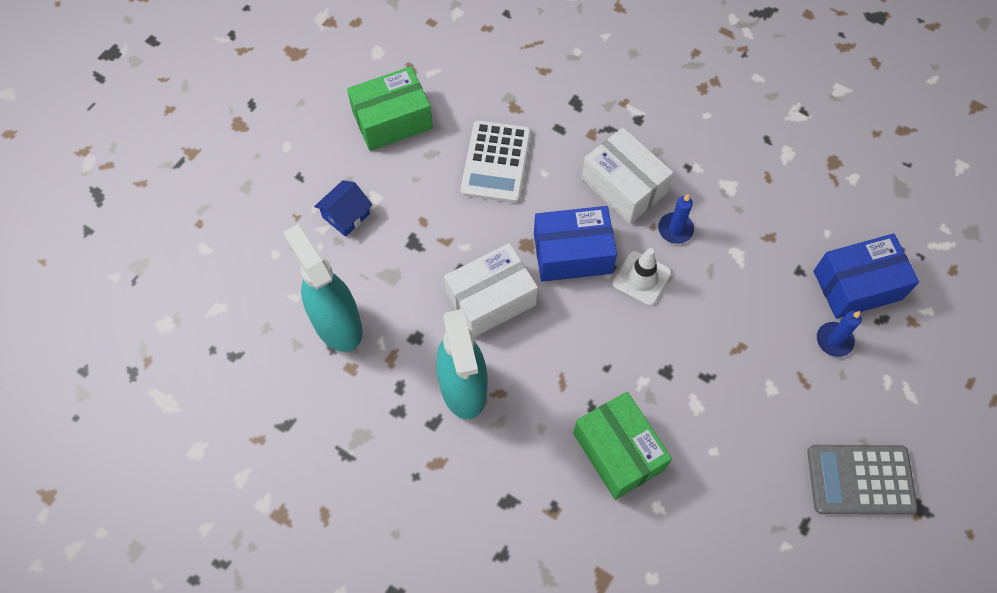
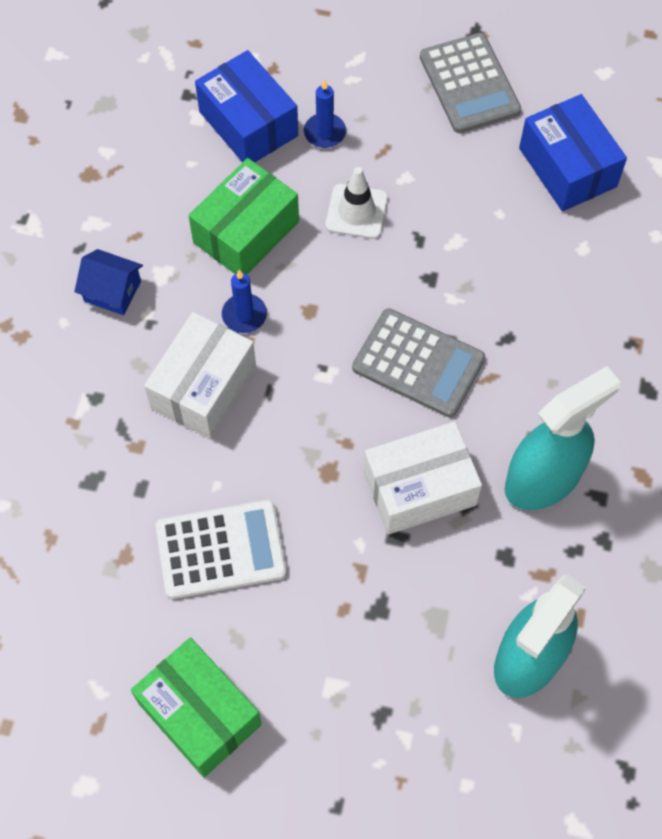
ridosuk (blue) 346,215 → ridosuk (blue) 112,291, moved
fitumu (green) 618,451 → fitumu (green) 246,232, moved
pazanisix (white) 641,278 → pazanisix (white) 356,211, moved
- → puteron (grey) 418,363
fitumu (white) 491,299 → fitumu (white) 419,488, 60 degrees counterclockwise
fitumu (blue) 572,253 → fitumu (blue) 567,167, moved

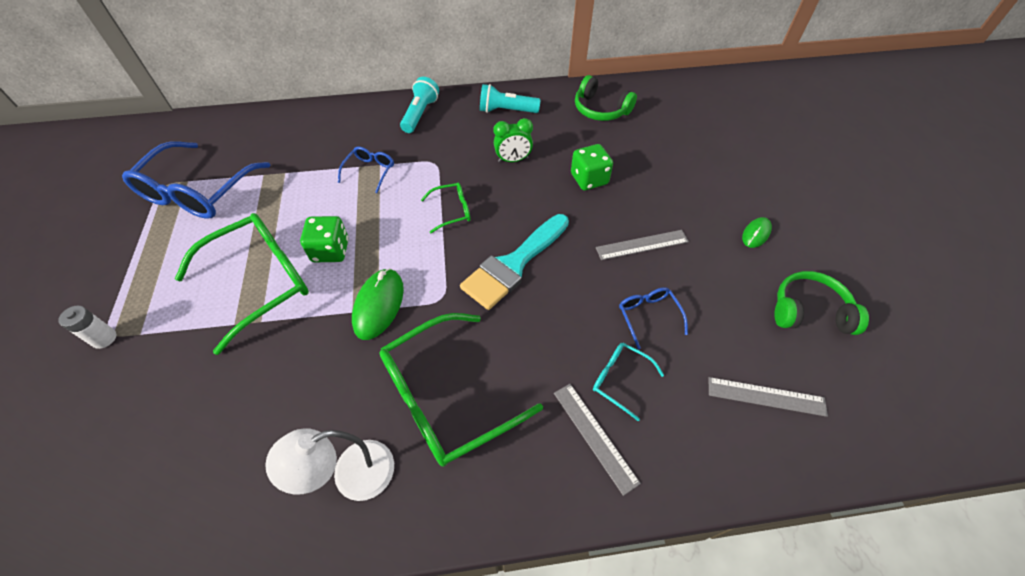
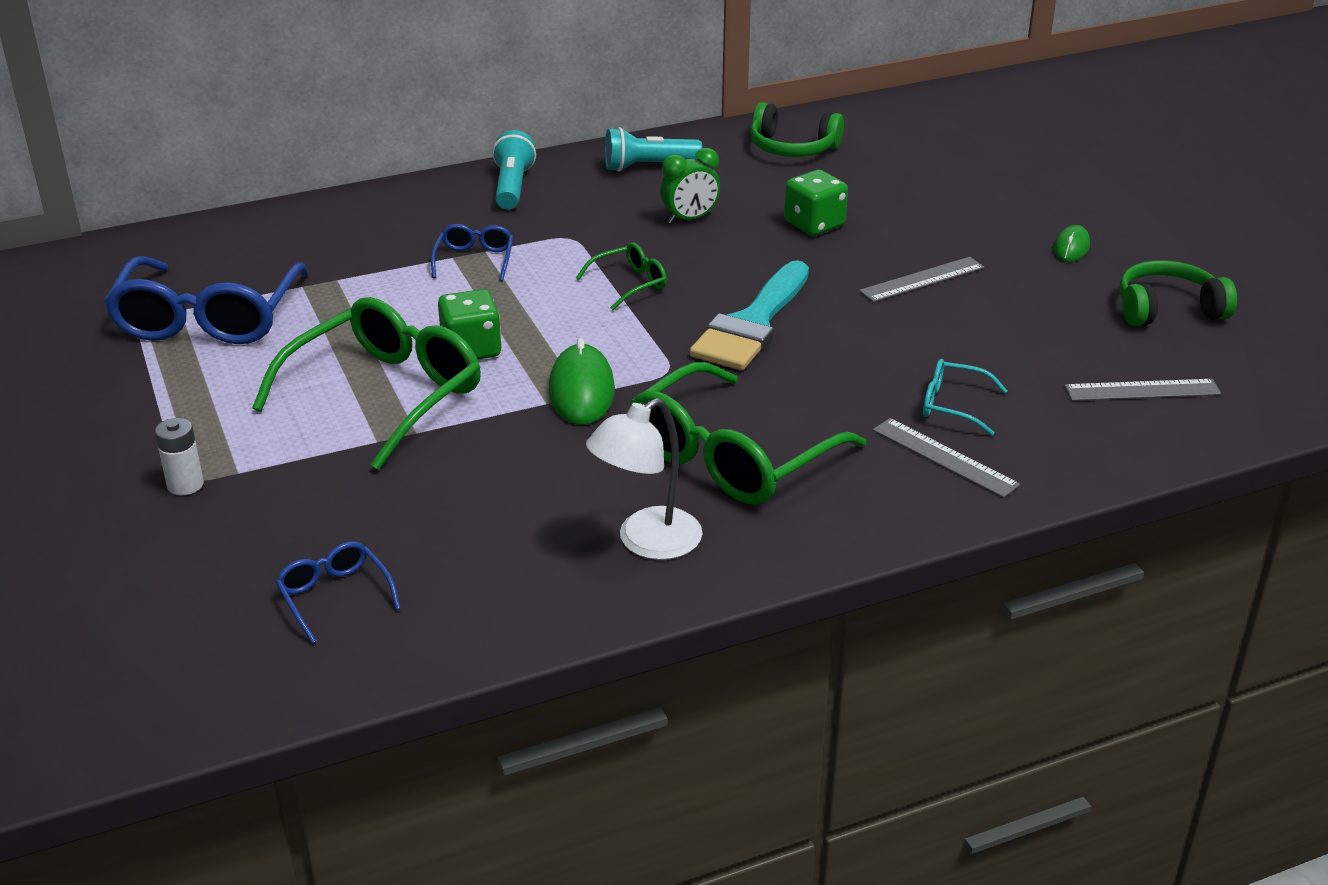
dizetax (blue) 648,316 → dizetax (blue) 334,596, moved

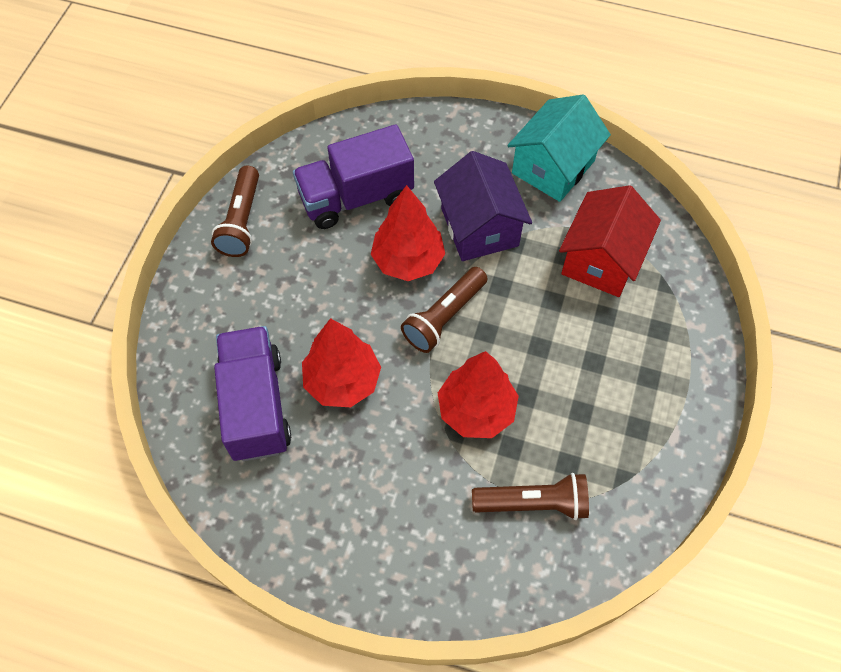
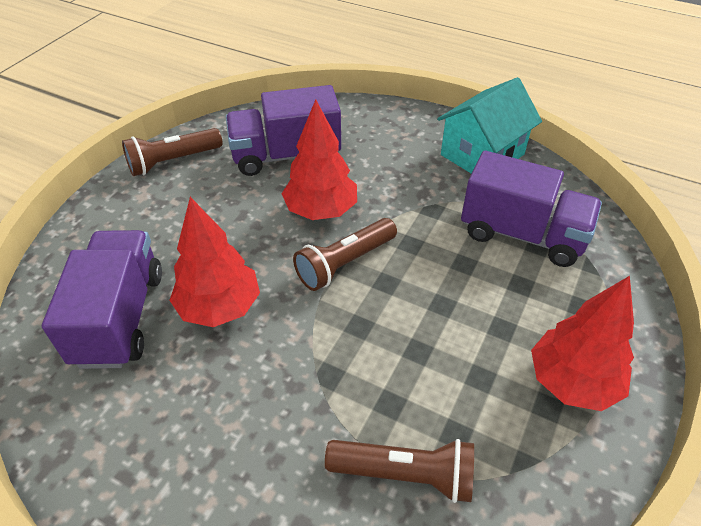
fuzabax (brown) 241,221 → fuzabax (brown) 173,161, 45 degrees clockwise
ridosuk (red) 601,259 → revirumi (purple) 522,234
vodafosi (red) 476,410 → vodafosi (red) 572,382, moved
ridosuk (purple) 479,227 → -

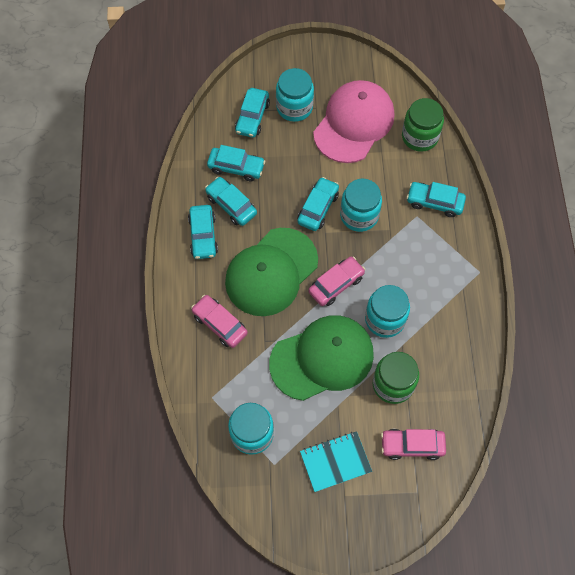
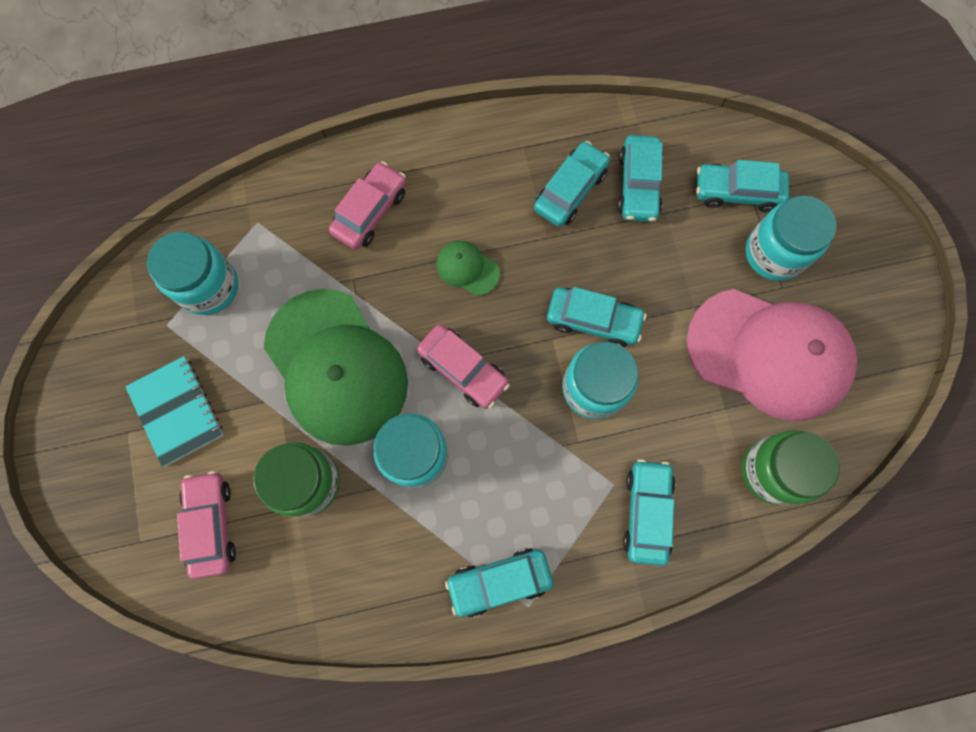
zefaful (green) 271,272 → zefaful (green) 467,268, x0.41
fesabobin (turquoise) 203,236 → fesabobin (turquoise) 499,581, moved

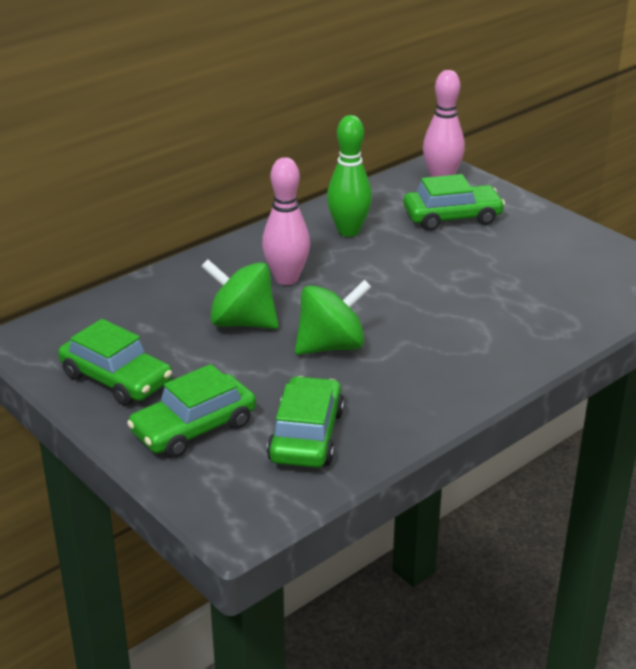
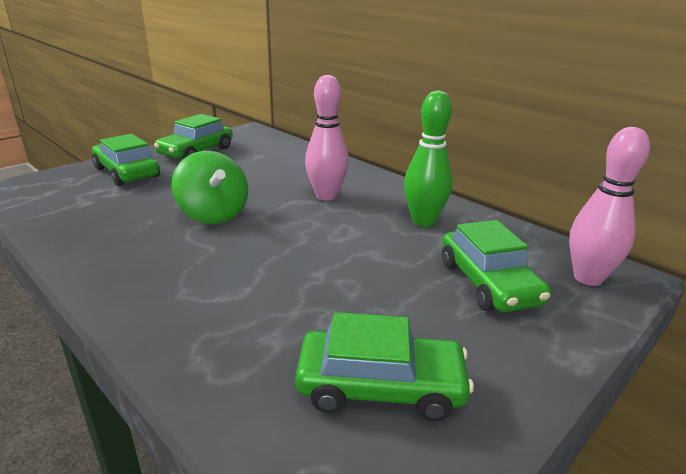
fesabobin (green) 306,436 → fesabobin (green) 380,386, moved
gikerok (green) 242,322 → -

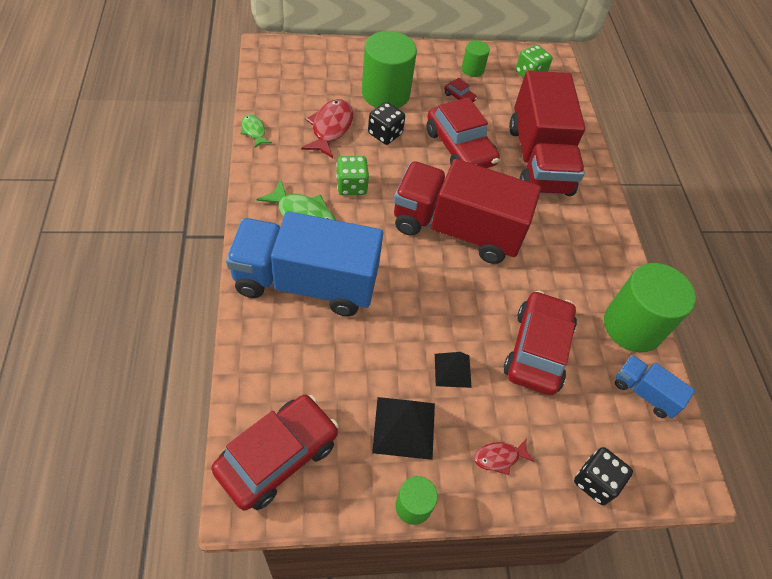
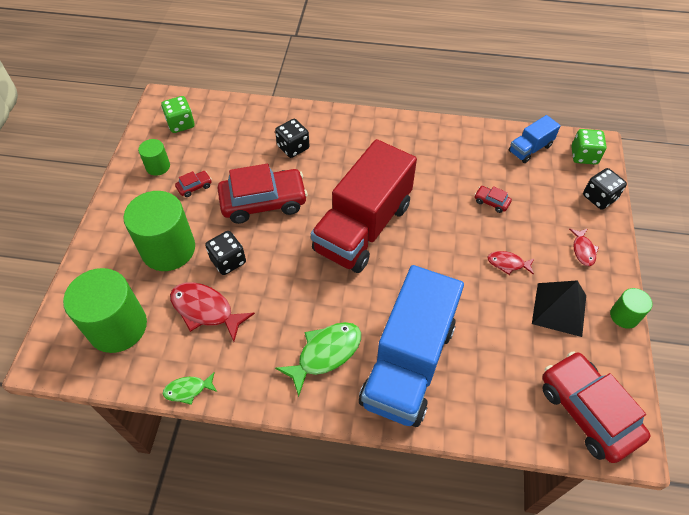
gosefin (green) 632,326 → gosefin (green) 117,327, moved
revirumi (red) 538,159 → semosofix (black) 293,147
fesabobin (red) 537,350 → fesabobin (red) 491,202, x0.41
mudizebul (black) 452,370 → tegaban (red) 508,263
semosofix (green) 351,186 → semosofix (green) 584,156, moved

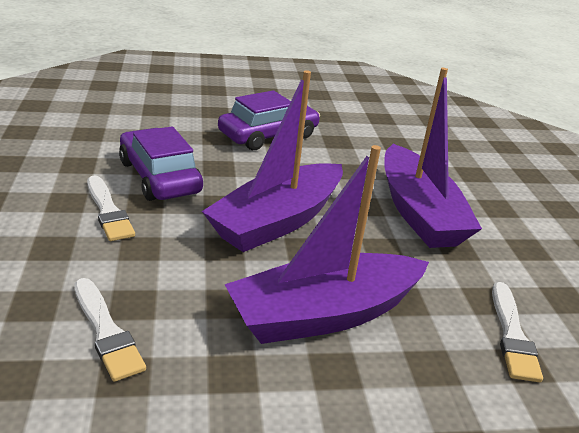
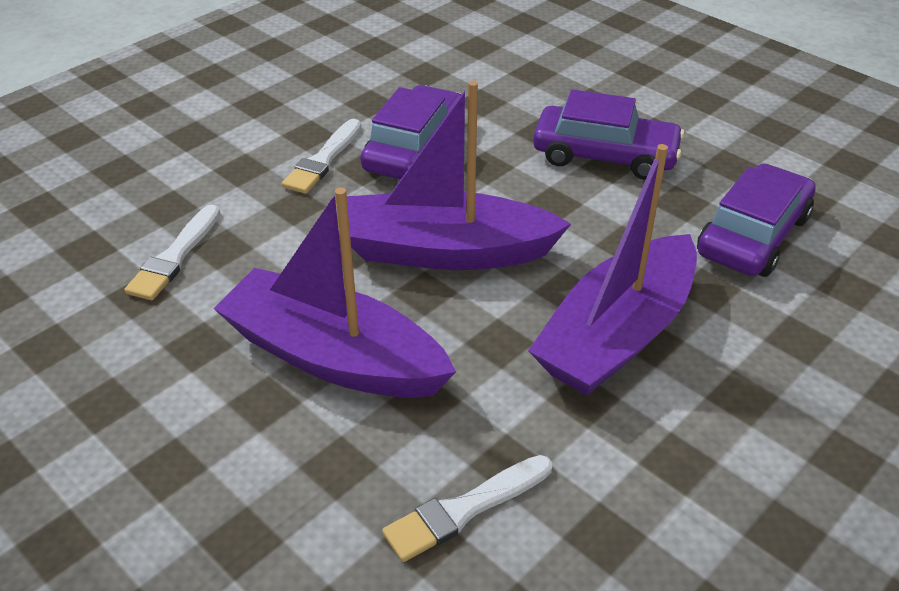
- → fesabobin (purple) 753,236

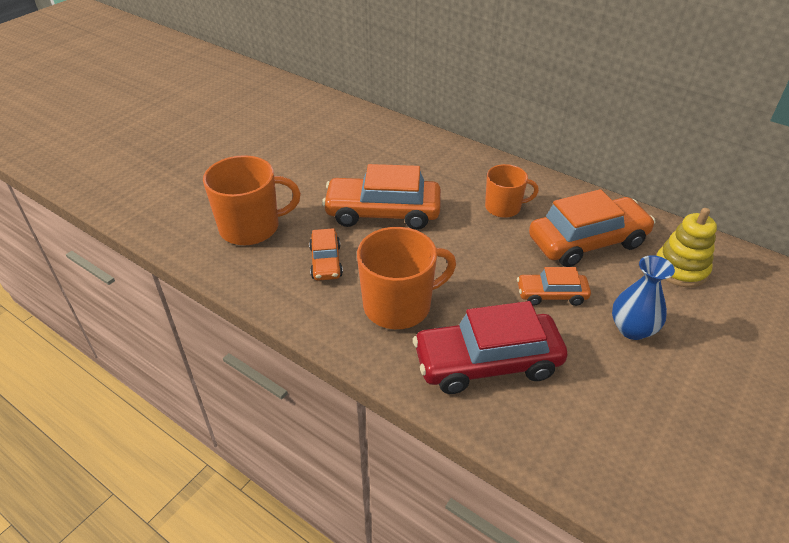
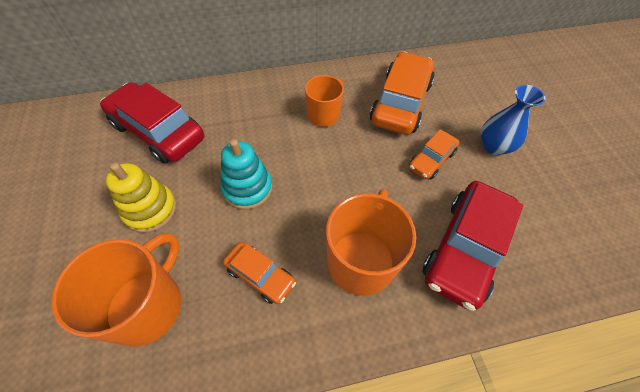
- → fesabobin (red) 158,132
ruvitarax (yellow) 680,269 → ruvitarax (yellow) 150,209, moved
fesabobin (orange) 383,213 → ruvitarax (turquoise) 247,188

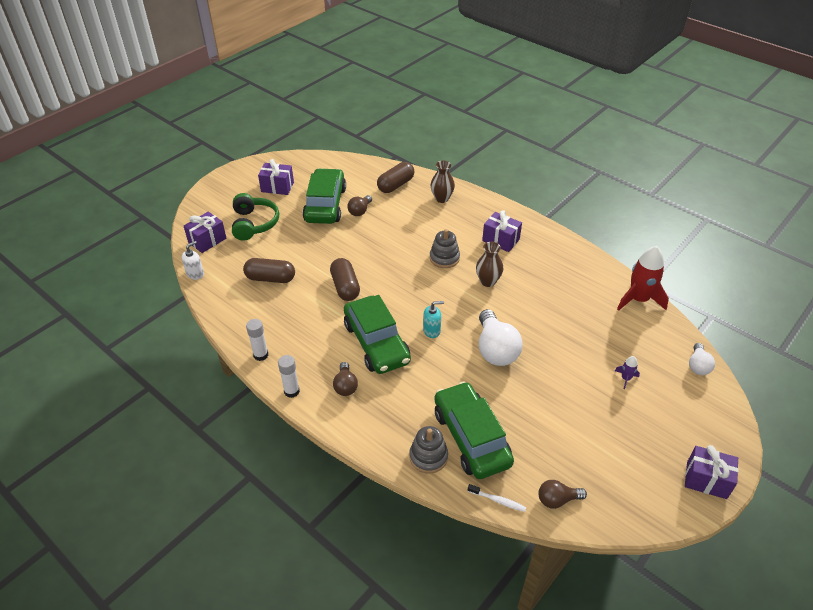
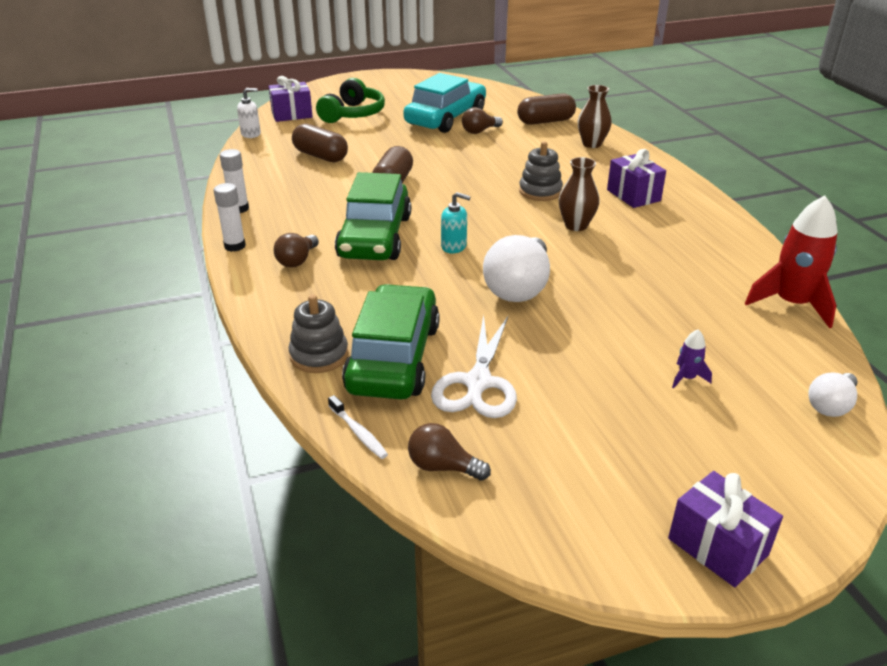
fesabobin (green) 325,204 → fesabobin (turquoise) 446,118
- → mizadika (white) 478,383
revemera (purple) 277,187 → -

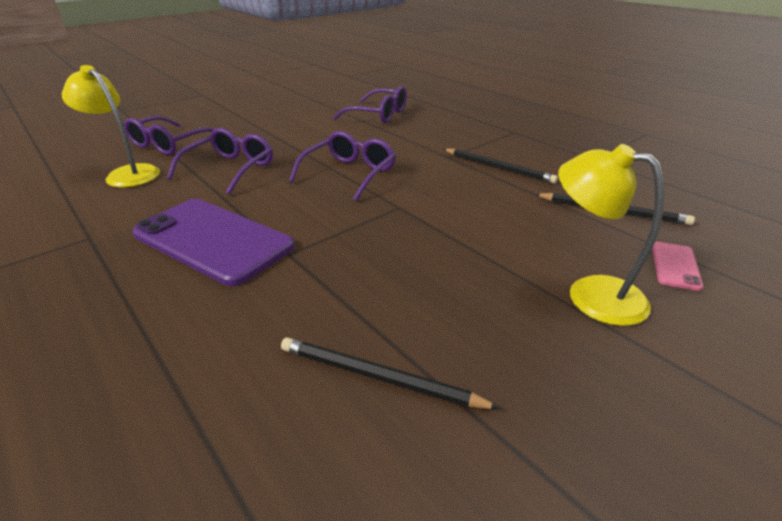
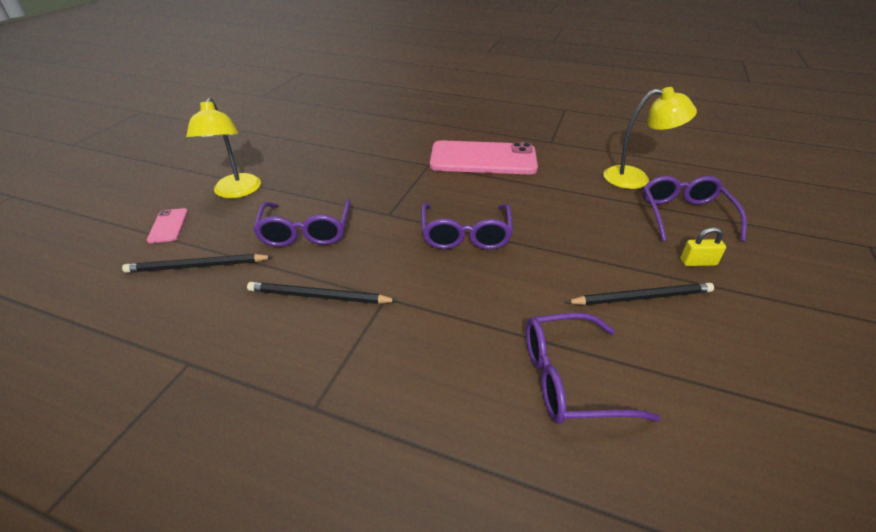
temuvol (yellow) 590,294 → temuvol (yellow) 236,192, 75 degrees clockwise
dizetax (purple) 230,169 → dizetax (purple) 306,232, moved
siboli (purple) 212,240 → siboli (pink) 483,159
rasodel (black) 378,377 → rasodel (black) 642,297, moved
- → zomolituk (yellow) 698,262

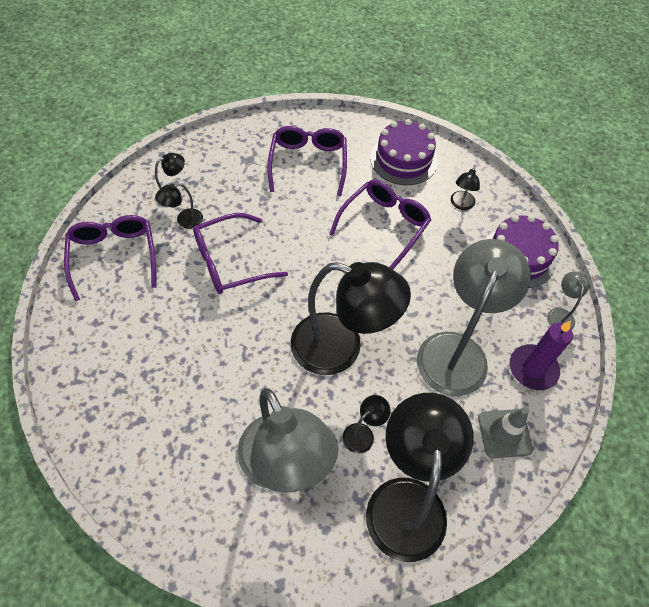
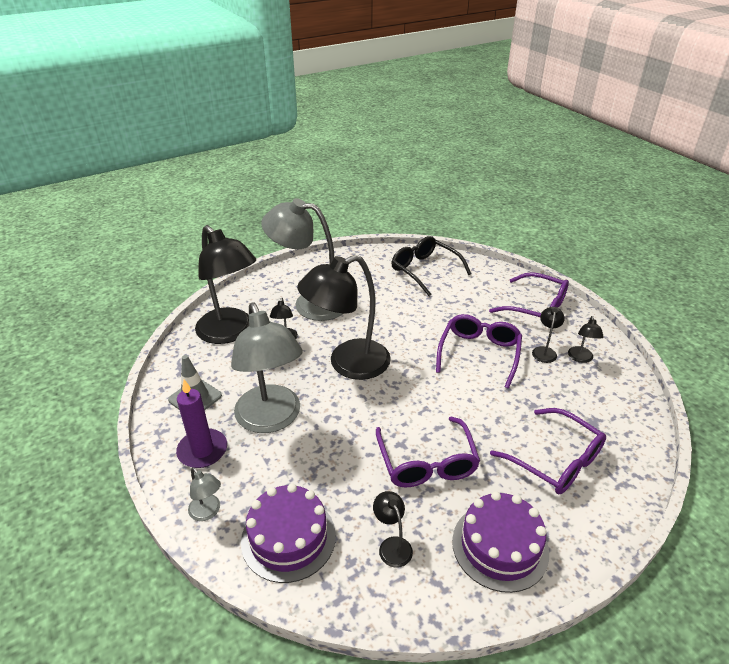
- → dizetax (black) 424,270

